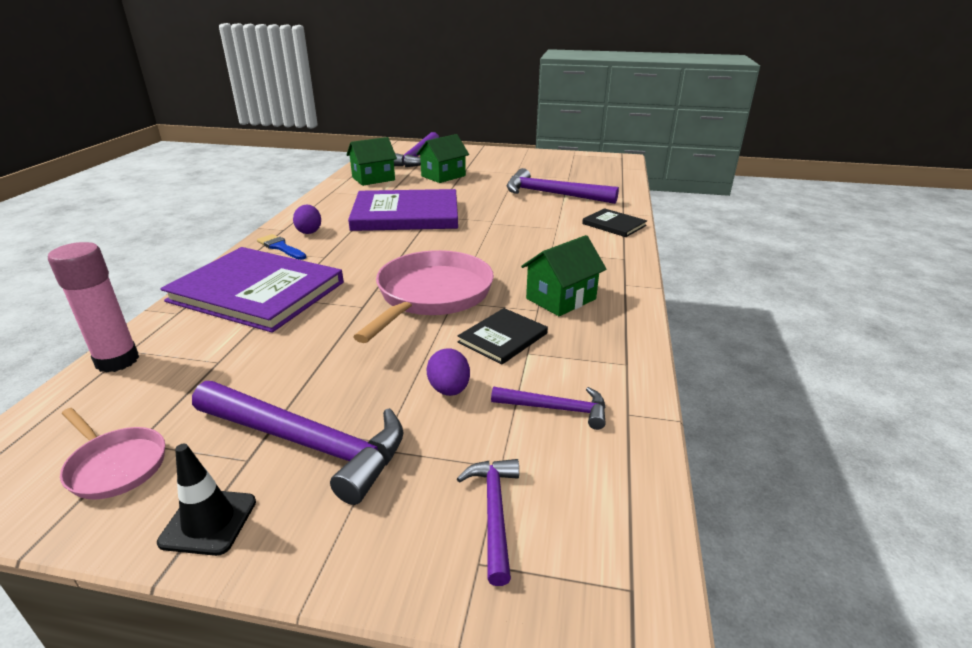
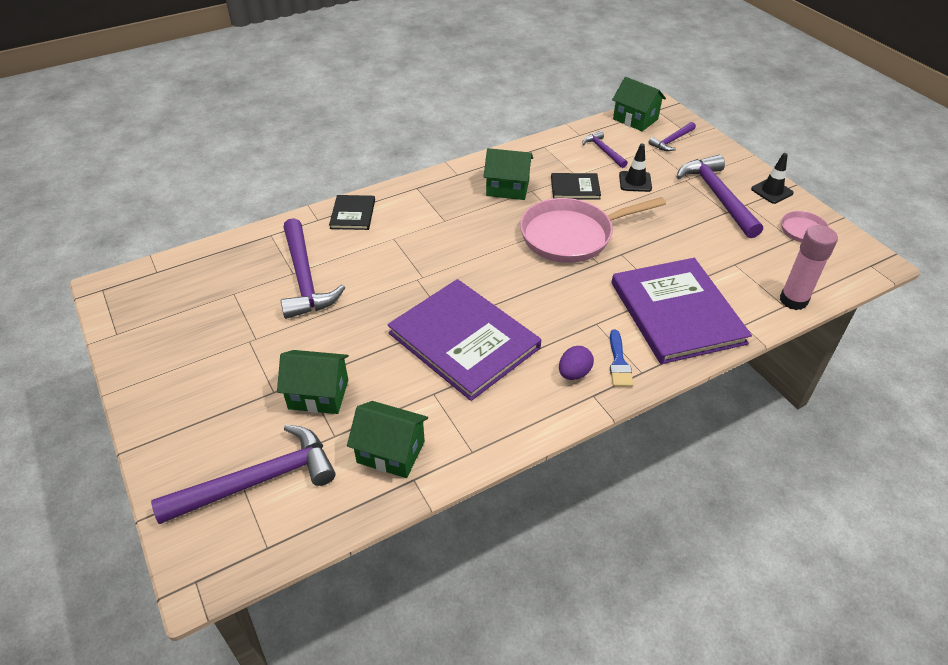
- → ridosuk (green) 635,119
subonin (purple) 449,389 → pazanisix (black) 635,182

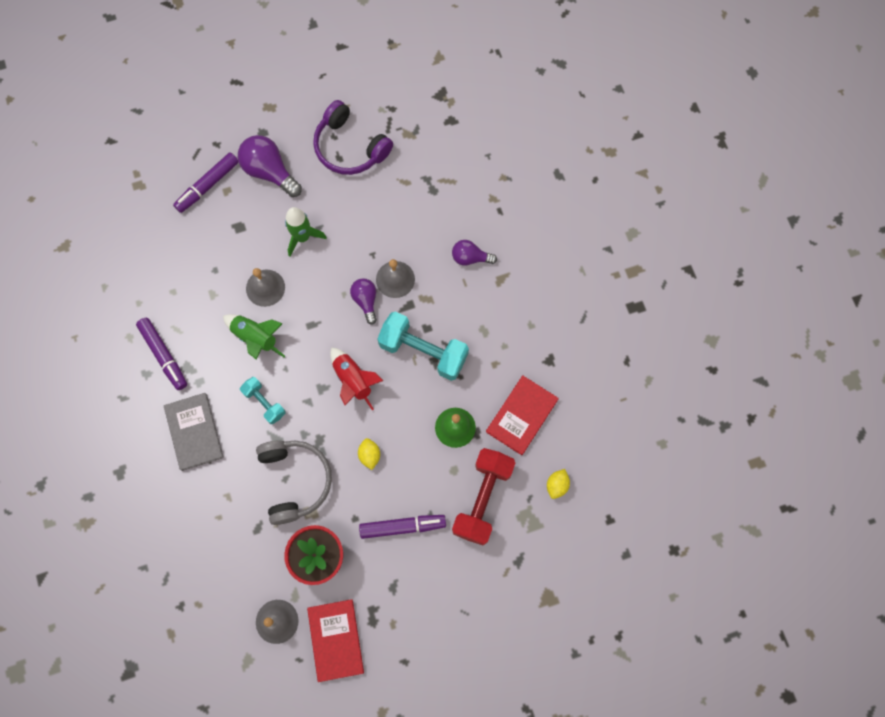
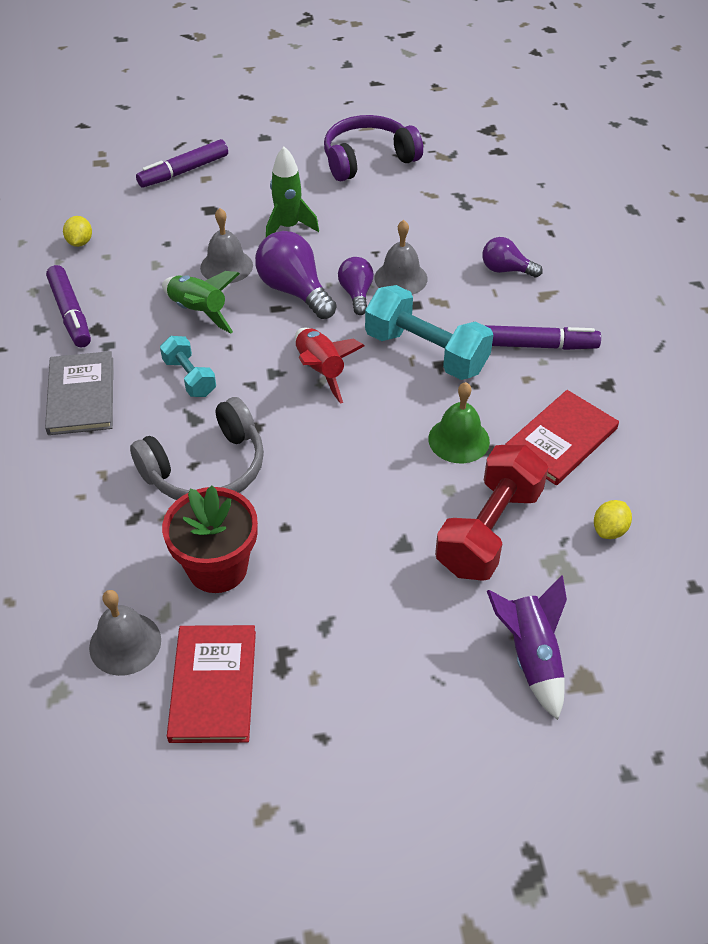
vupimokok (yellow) 369,455 → vupimokok (yellow) 80,242, moved
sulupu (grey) 294,481 → sulupu (grey) 206,469, 60 degrees clockwise
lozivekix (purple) 269,171 → lozivekix (purple) 294,291, moved
sulupu (purple) 350,147 → sulupu (purple) 368,159, 105 degrees clockwise
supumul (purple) 402,527 → supumul (purple) 539,346, moved
- → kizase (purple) 531,656

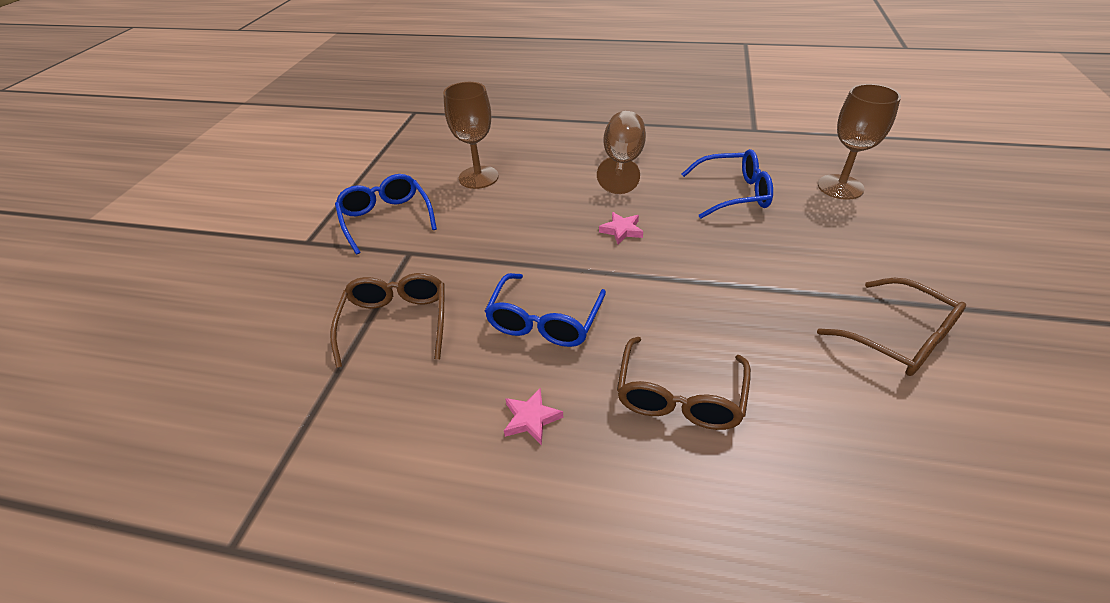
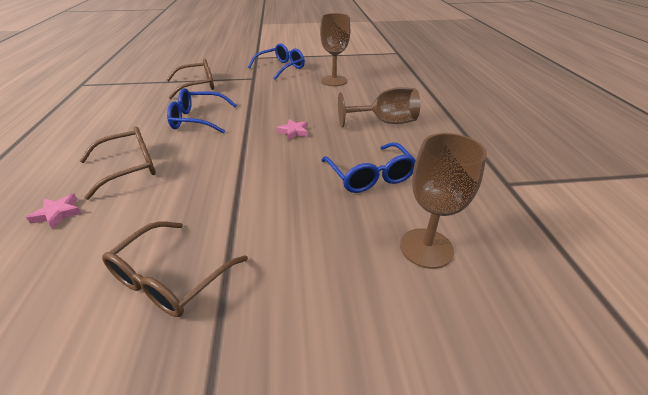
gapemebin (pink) 531,418 → gapemebin (pink) 58,213, moved
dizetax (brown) 679,396 → dizetax (brown) 129,168, 150 degrees clockwise

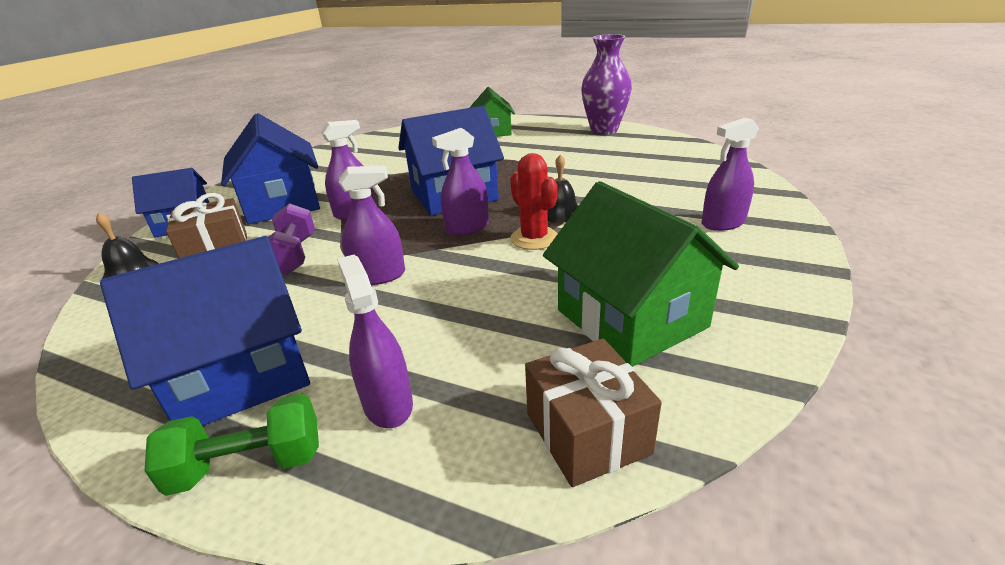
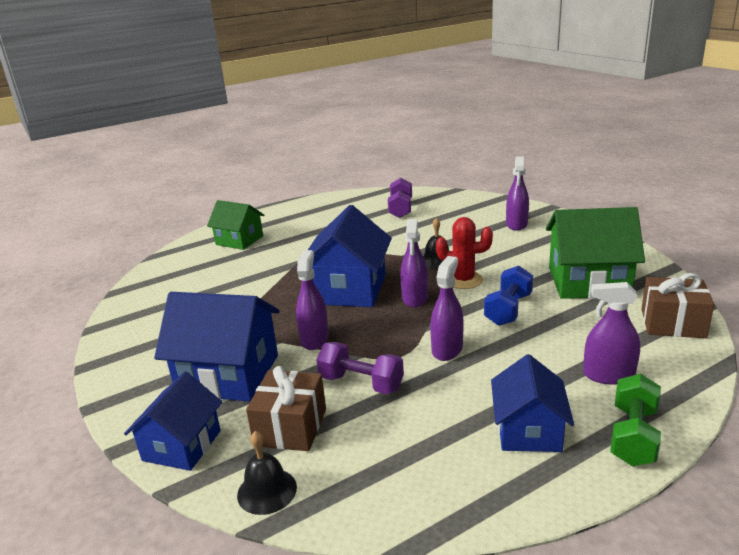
- → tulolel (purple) 400,209
- → tulolel (blue) 508,310
ridosuk (blue) 241,374 → ridosuk (blue) 528,430, x0.64
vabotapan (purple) 604,130 → -

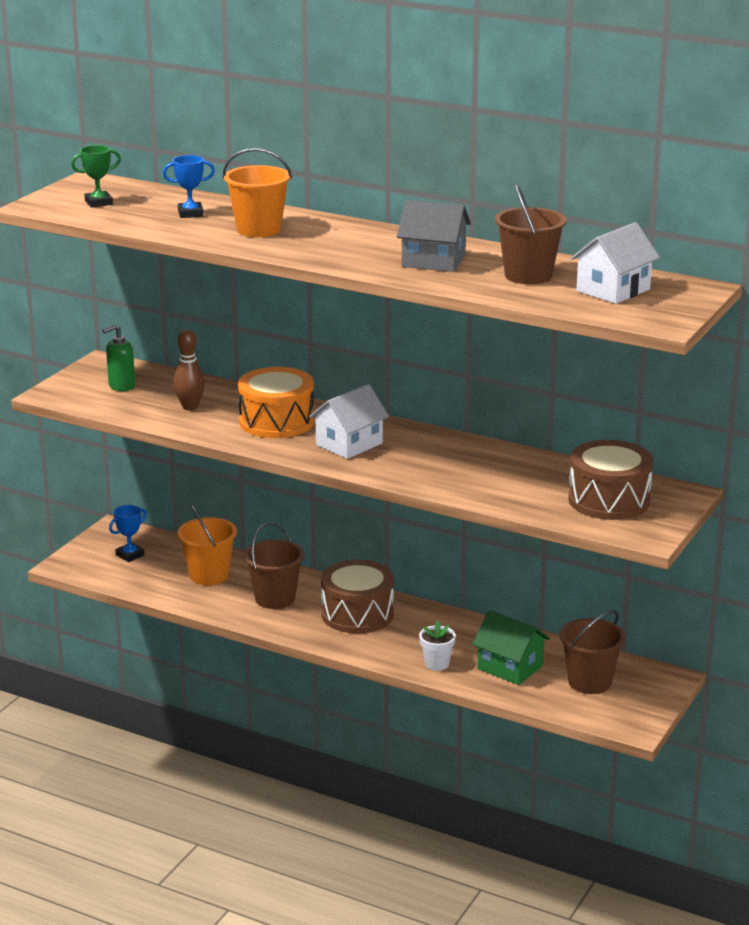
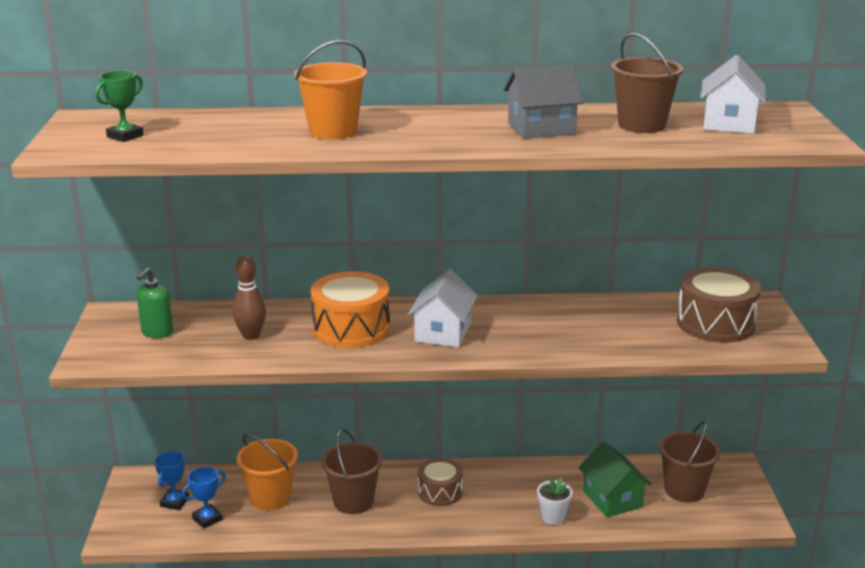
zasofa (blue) 190,213 → zasofa (blue) 207,519, moved
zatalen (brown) 357,614 → zatalen (brown) 440,492, x0.63
ridosuk (green) 510,667 → ridosuk (green) 612,499, 60 degrees clockwise

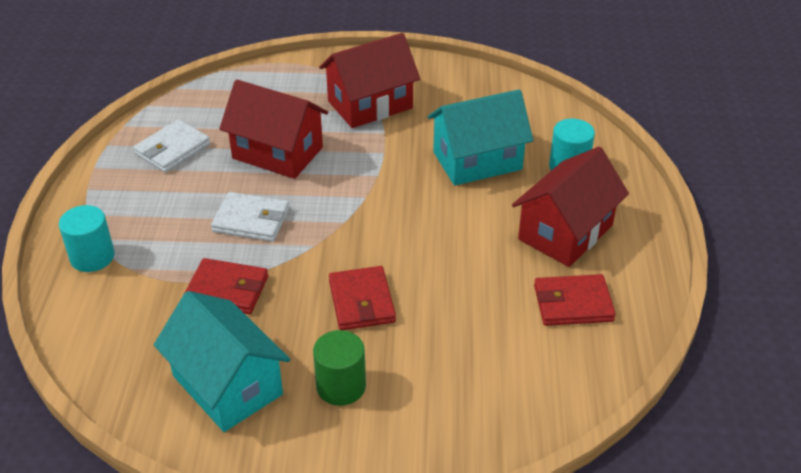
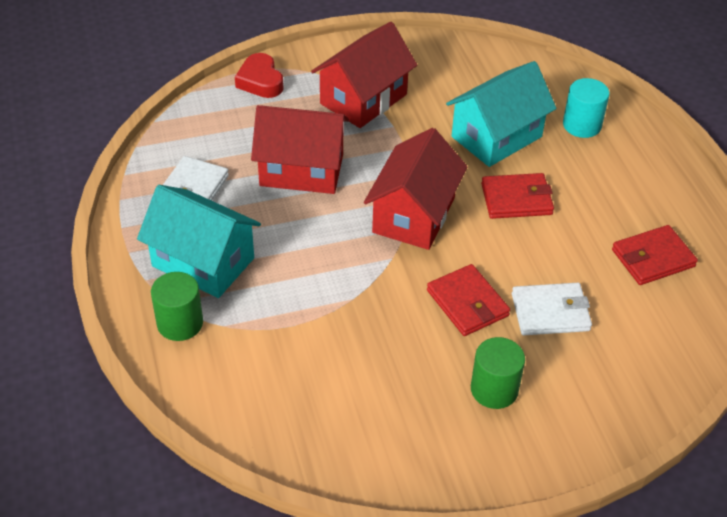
ridosuk (turquoise) 227,385 → ridosuk (turquoise) 203,262, moved
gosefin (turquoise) 92,257 → gosefin (green) 180,323
- → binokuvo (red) 260,81
ridosuk (red) 565,232 → ridosuk (red) 414,215, moved
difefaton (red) 227,290 → difefaton (red) 516,199, moved
difefaton (white) 251,220 → difefaton (white) 550,312, moved

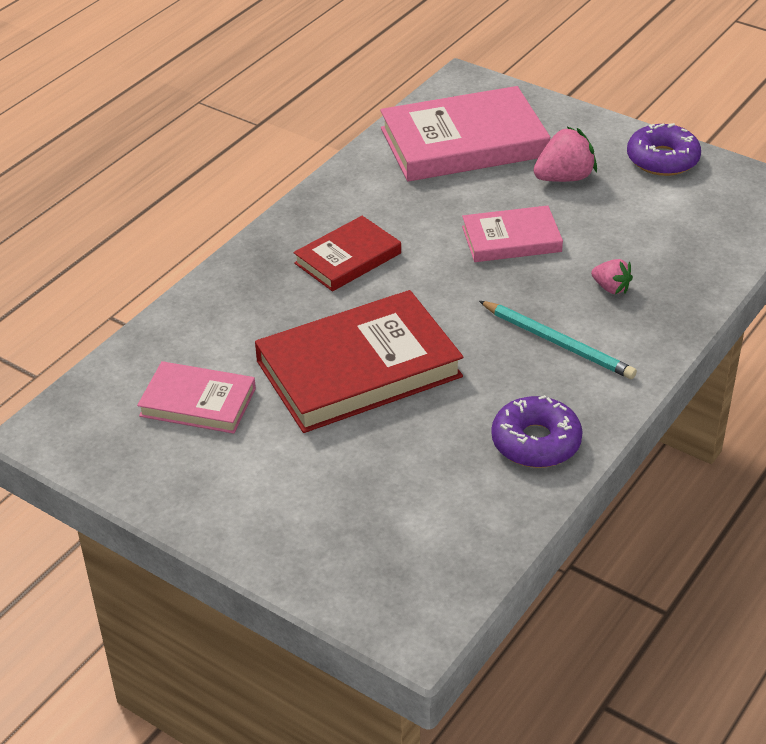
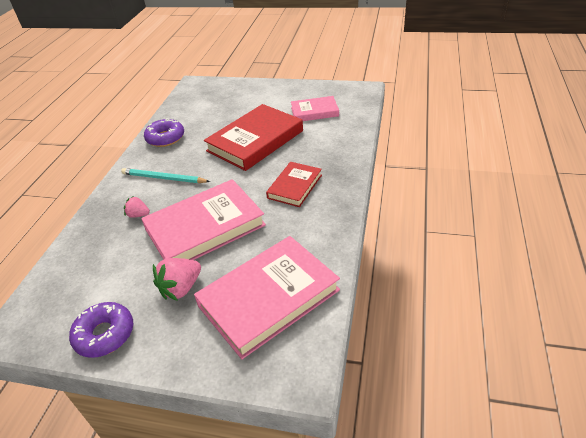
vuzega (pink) 511,239 → vuzega (pink) 205,227, x1.78

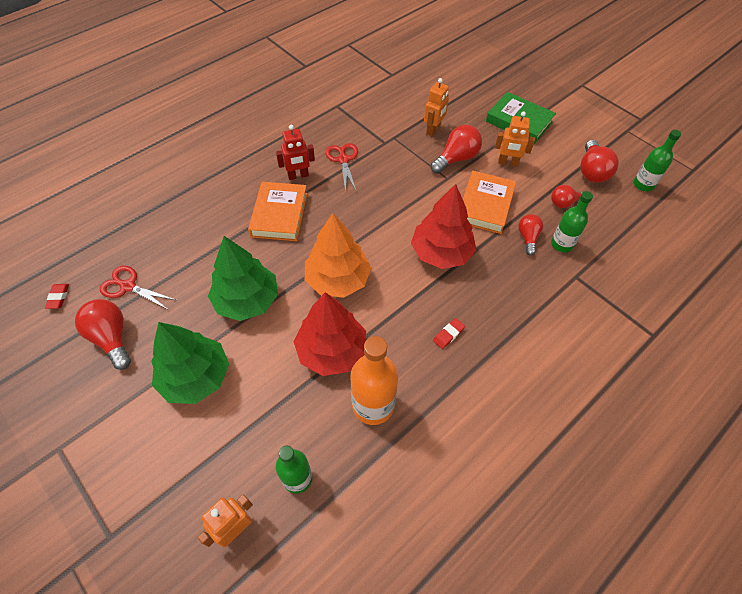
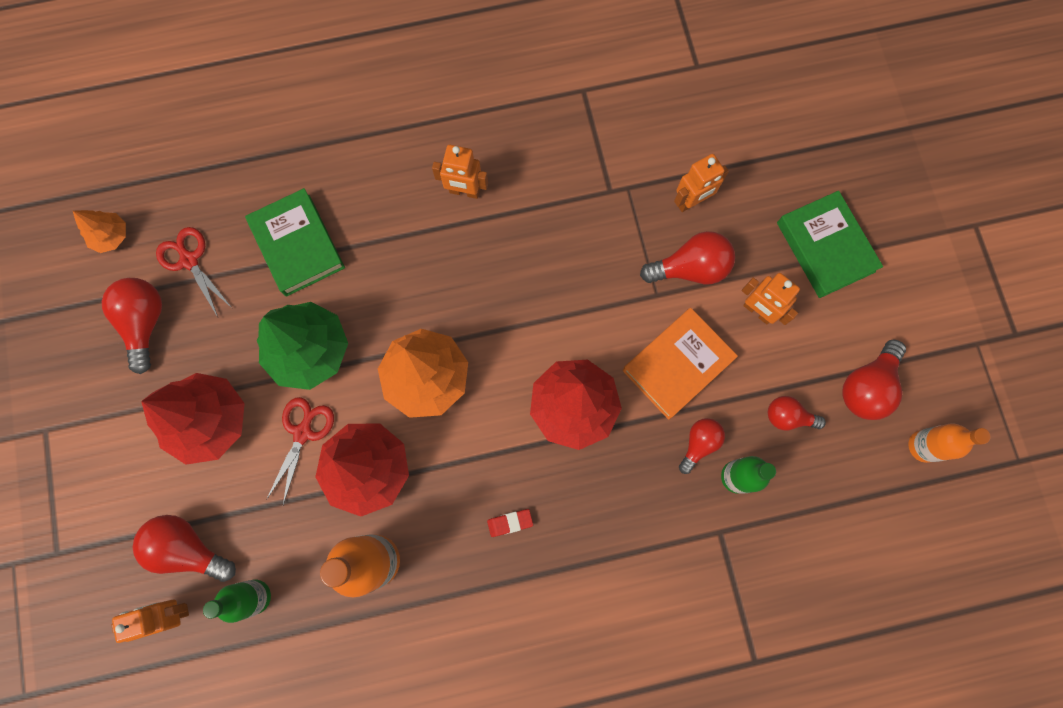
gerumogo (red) 58,297 → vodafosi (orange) 111,236
- → lozivekix (red) 189,548
vodafosi (green) 196,377 → vodafosi (red) 209,421
- → vuzega (green) 297,245
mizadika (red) 343,159 → mizadika (red) 303,432, moved
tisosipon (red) 298,176 → tisosipon (orange) 464,191
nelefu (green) 643,184 → nelefu (orange) 923,446
vuzega (orange) 279,215 → -

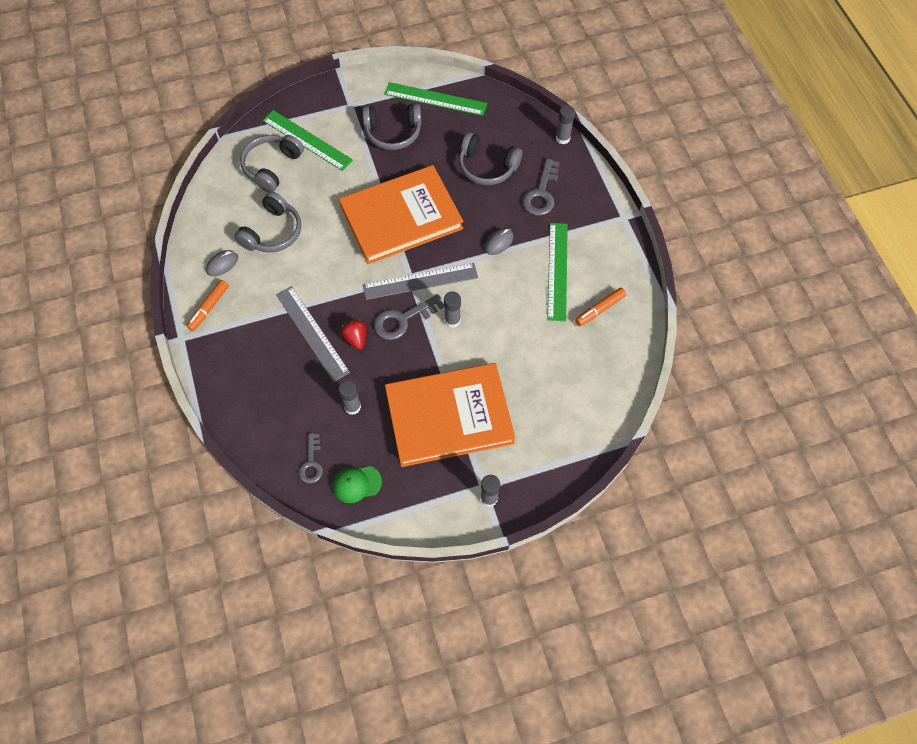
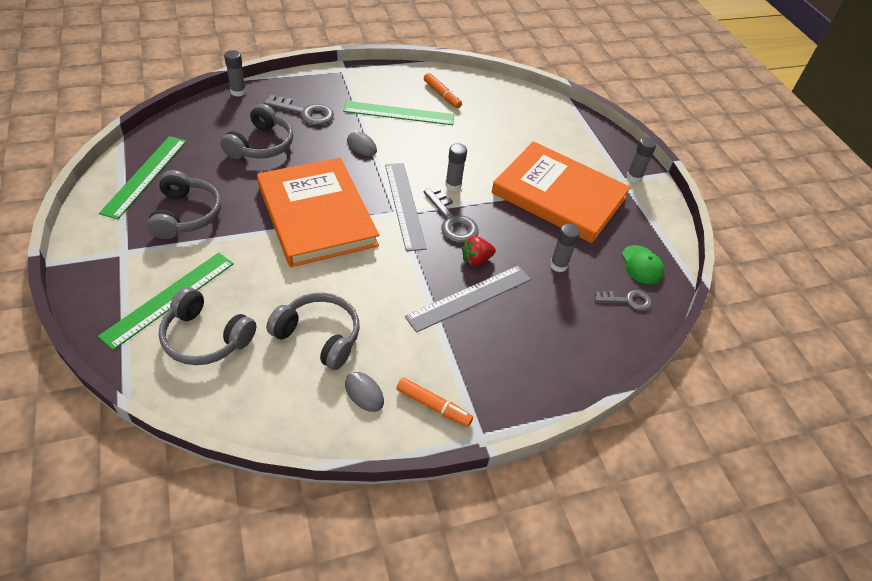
vuzega (orange) 449,416 → vuzega (orange) 559,195, 45 degrees counterclockwise

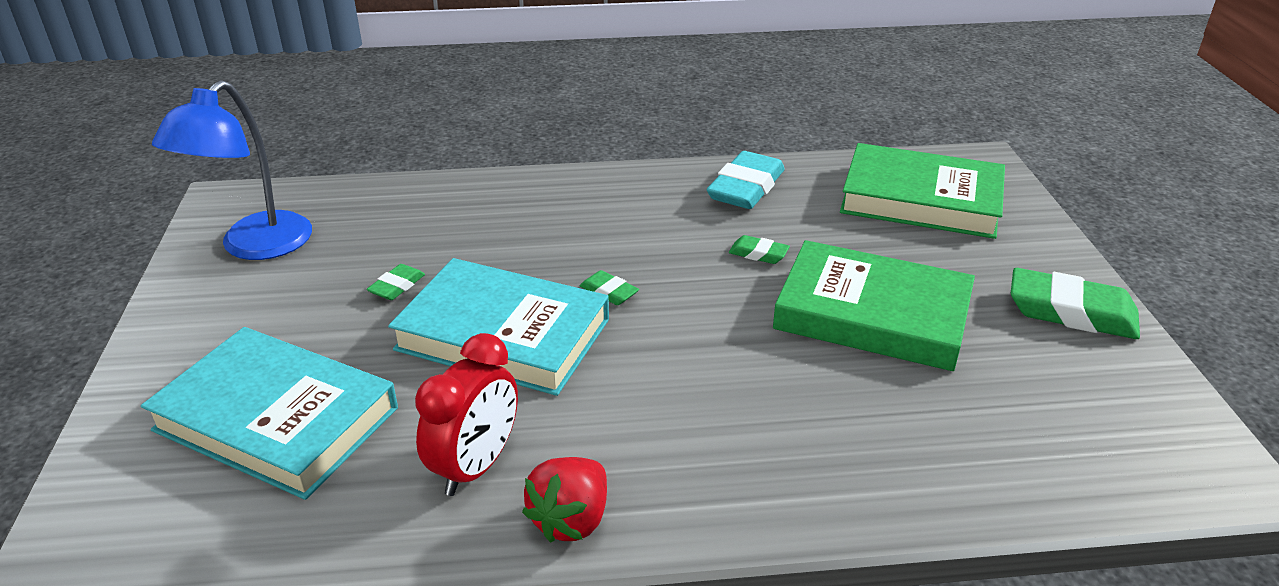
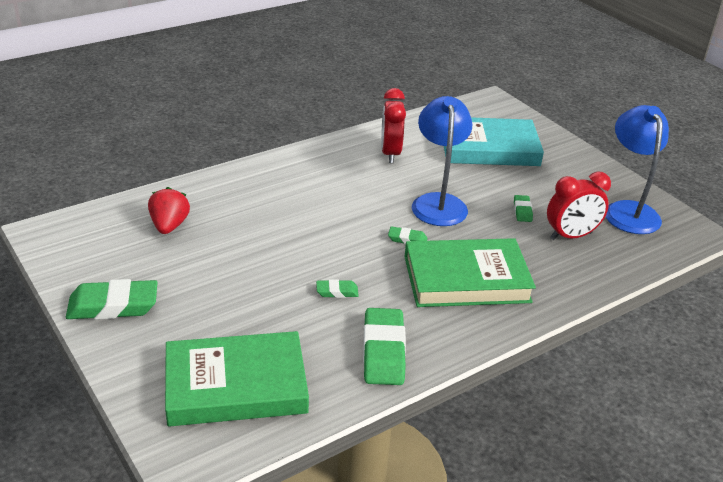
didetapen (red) 571,520 → didetapen (red) 169,226, moved
gerumogo (turquoise) 746,188 → gerumogo (green) 383,351
vuzega (green) 872,314 → vuzega (green) 466,279, moved
vuzega (turquoise) 503,334 → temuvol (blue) 438,203
- → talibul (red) 571,236

